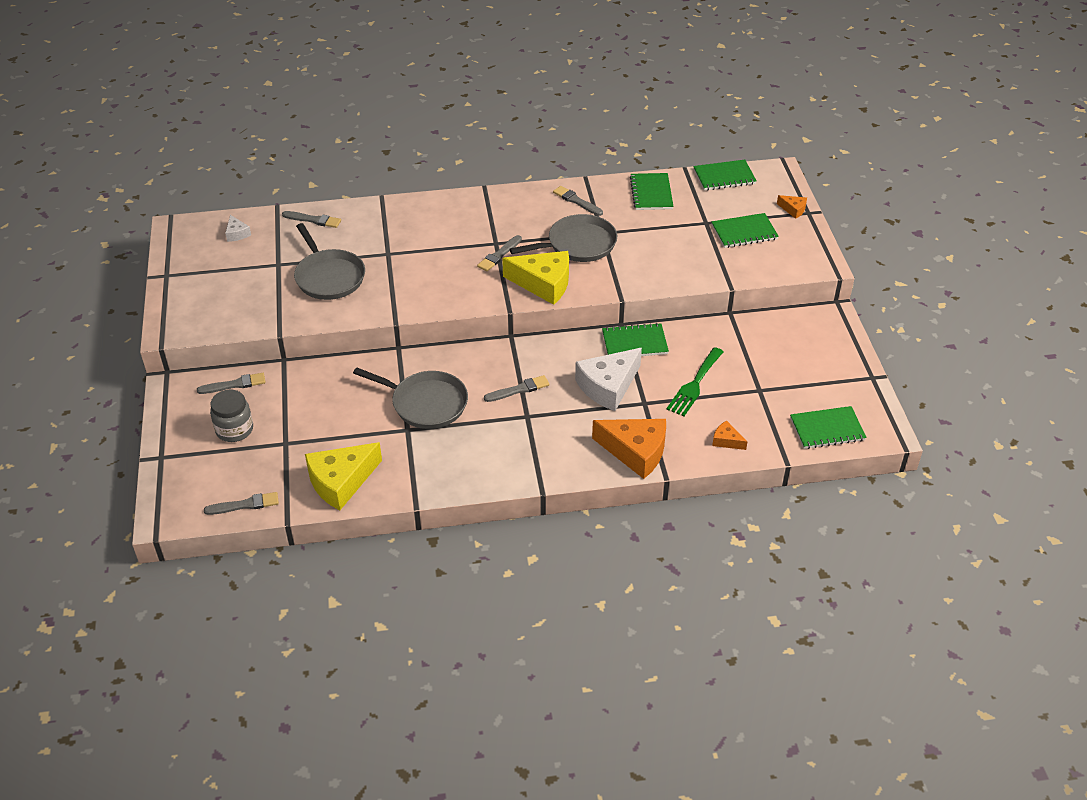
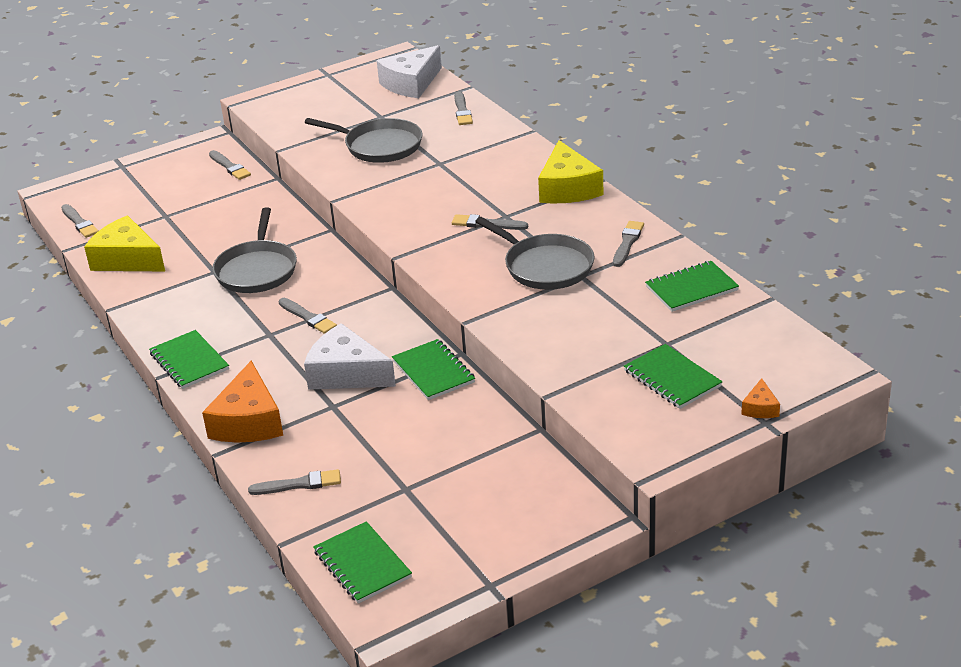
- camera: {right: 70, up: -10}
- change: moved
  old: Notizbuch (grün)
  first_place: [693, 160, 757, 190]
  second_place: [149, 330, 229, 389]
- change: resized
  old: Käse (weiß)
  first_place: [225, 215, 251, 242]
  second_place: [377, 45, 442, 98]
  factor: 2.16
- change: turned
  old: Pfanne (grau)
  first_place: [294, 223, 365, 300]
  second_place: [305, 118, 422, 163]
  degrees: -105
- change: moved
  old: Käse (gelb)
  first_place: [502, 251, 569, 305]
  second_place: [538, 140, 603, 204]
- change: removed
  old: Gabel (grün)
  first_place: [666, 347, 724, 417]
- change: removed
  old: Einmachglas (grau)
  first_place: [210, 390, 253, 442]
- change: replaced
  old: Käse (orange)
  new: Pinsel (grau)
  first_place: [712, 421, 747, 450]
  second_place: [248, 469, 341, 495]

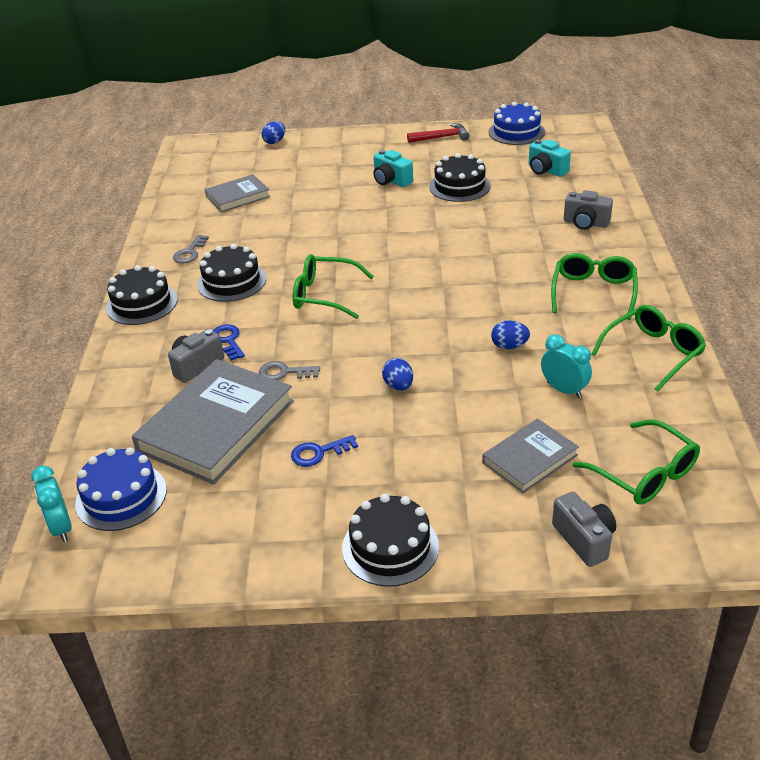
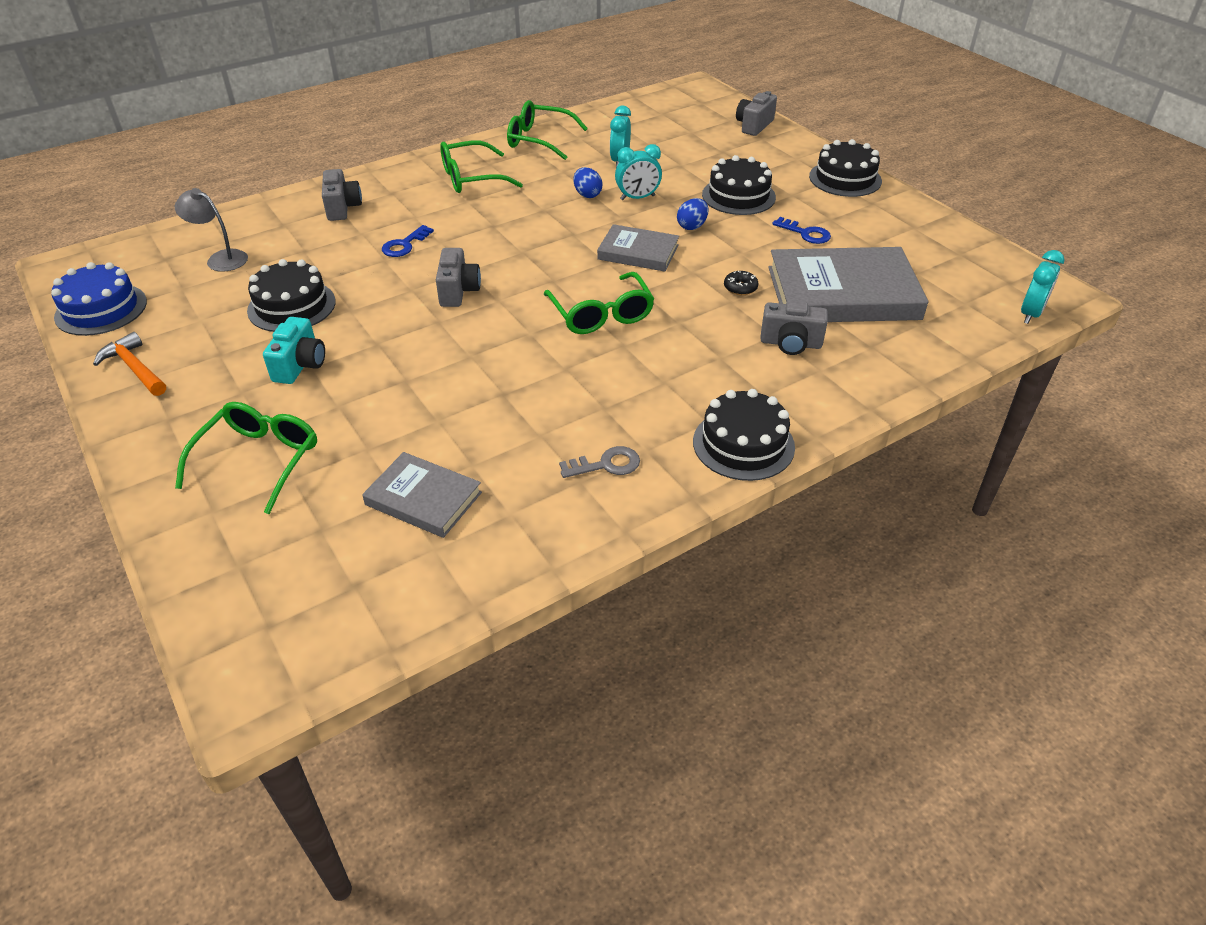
- camera: {right: -125, up: 5}
- change: removed
  old: Ei (blau)
  first_place: [262, 121, 285, 144]
- change: recoloured
  old: Hammer (rot)
  new: Hammer (orange)
  first_place: [407, 123, 470, 143]
  second_place: [93, 332, 166, 396]
- change: replaced
  old: Kamera (türkis)
  new: Lampe (grau)
  first_place: [529, 139, 571, 177]
  second_place: [175, 188, 248, 272]
- change: moved
  old: Kuchen (schwarz)
  first_place: [197, 244, 266, 302]
  second_place: [702, 155, 776, 215]
- change: moved
  old: Schlüssel (blau)
  first_place: [213, 325, 245, 361]
  second_place: [382, 225, 434, 257]
- change: replaced
  old: Schlüssel (grau)
  new: Donut (schwarz)
  first_place: [259, 361, 320, 380]
  second_place: [724, 271, 758, 295]
- change: moved
  old: Buch (grau)
  first_place: [482, 418, 579, 493]
  second_place: [597, 224, 679, 272]
- change: moved
  old: Brille (grün)
  first_place: [572, 419, 700, 505]
  second_place: [175, 402, 317, 514]
- change: removed
  old: Kuchen (blau)
  first_place: [75, 447, 167, 531]
- change: added
  new: Wecker (türkis)
  second_place: [615, 144, 662, 200]
- change: added
  new: Kamera (grau)
  second_place: [436, 248, 481, 307]

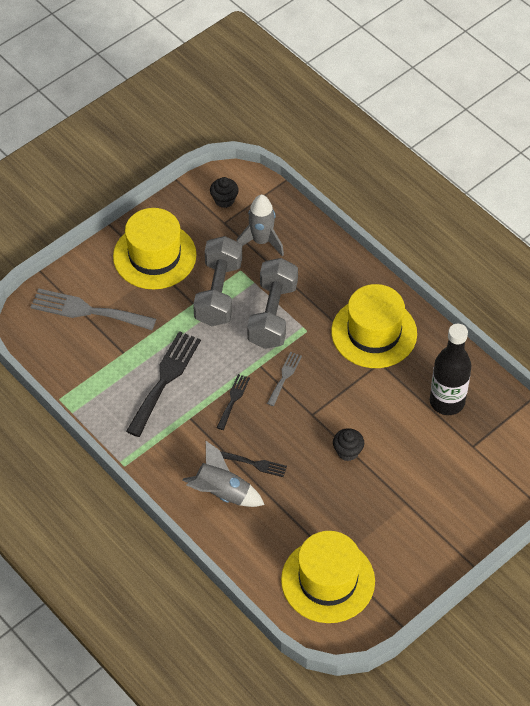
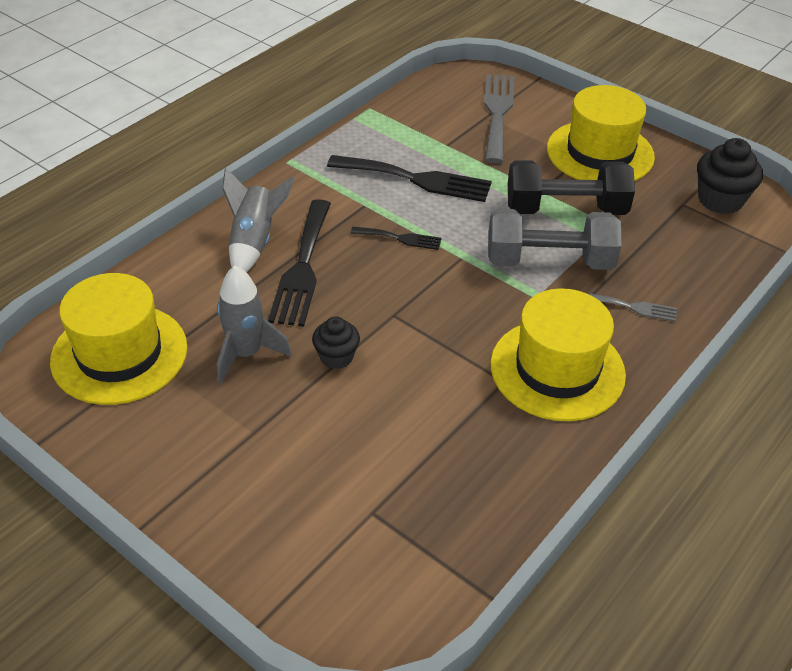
- camera: {right: 80, up: -10}
- change: resized
  old: Muffin (schwarz)
  first_place: [210, 177, 239, 208]
  second_place: [697, 138, 763, 214]
  factor: 1.6
- change: moved
  old: Rakete (grau)
  first_place: [237, 195, 284, 256]
  second_place: [217, 265, 291, 384]
- change: recoloured
  old: Hantel (grau)
  new: Hantel (schwarz)
  first_place: [193, 236, 242, 326]
  second_place: [508, 160, 635, 215]
- change: removed
  old: Flasche (schwarz)
  first_place: [430, 324, 471, 415]
- change: moved
  old: Gabel (grau)
  first_place: [267, 352, 302, 406]
  second_place: [587, 293, 677, 322]
- change: resized
  old: Gabel (schwarz)
  first_place: [220, 451, 287, 477]
  second_place: [268, 199, 331, 327]
  factor: 1.94

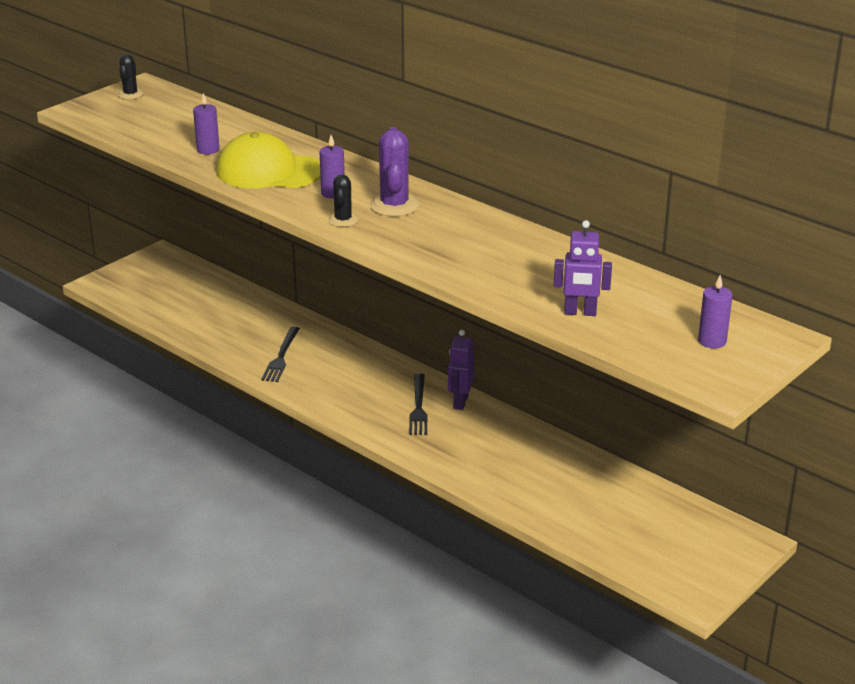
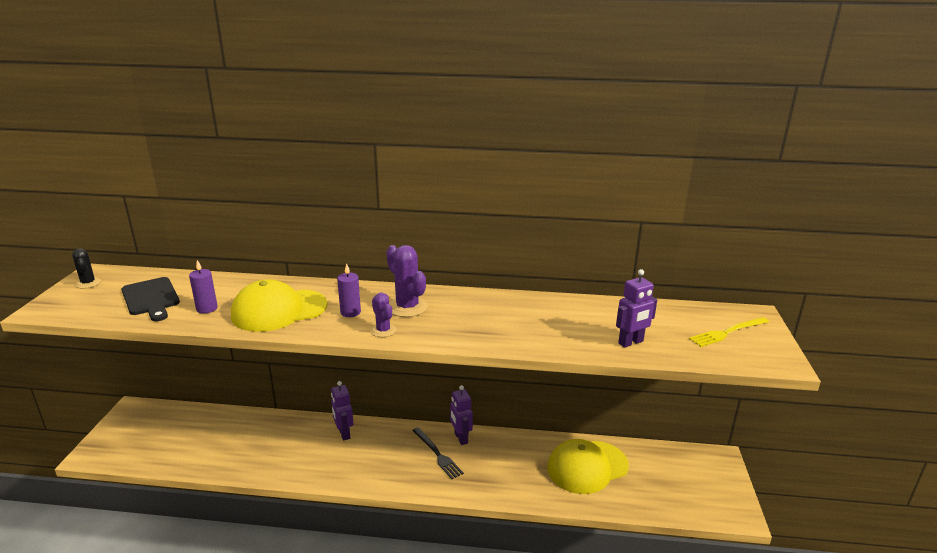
- camera: {right: -35, up: -5}
- change: recoloured
  old: Kaktus (schwarz)
  new: Kaktus (lila)
  first_place: [328, 174, 358, 227]
  second_place: [370, 293, 396, 337]
- change: replaced
  old: Kerze (lila)
  new: Gabel (gelb)
  first_place: [698, 275, 733, 348]
  second_place: [689, 317, 769, 347]
- change: removed
  old: Gabel (schwarz)
  first_place: [261, 326, 300, 382]
- change: added
  new: Schneidebrett (schwarz)
  second_place: [121, 277, 180, 321]
- change: added
  new: Roboter (lila)
  second_place: [331, 381, 354, 441]
- change: added
  new: Kappe (gelb)
  second_place: [547, 439, 629, 494]

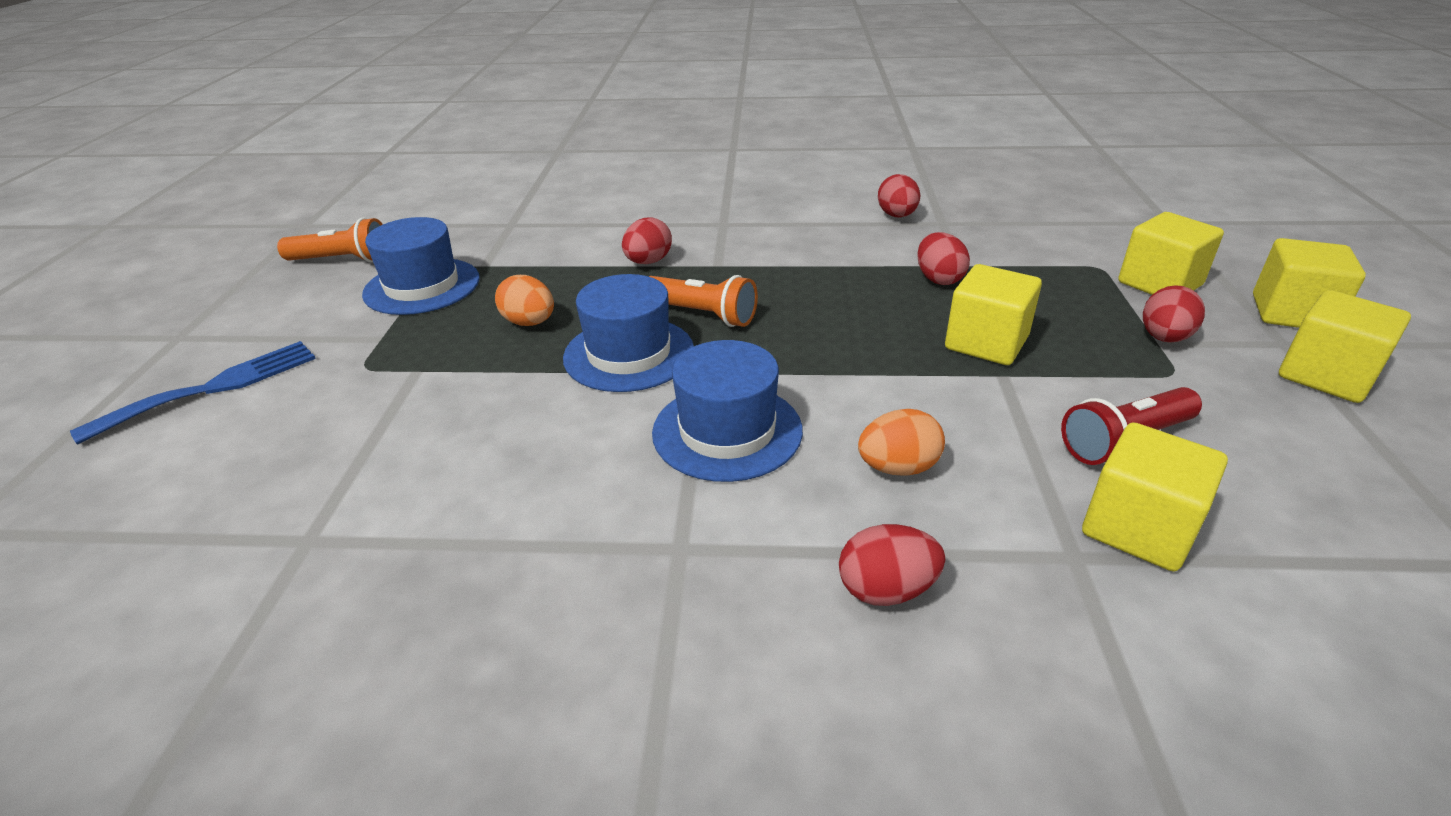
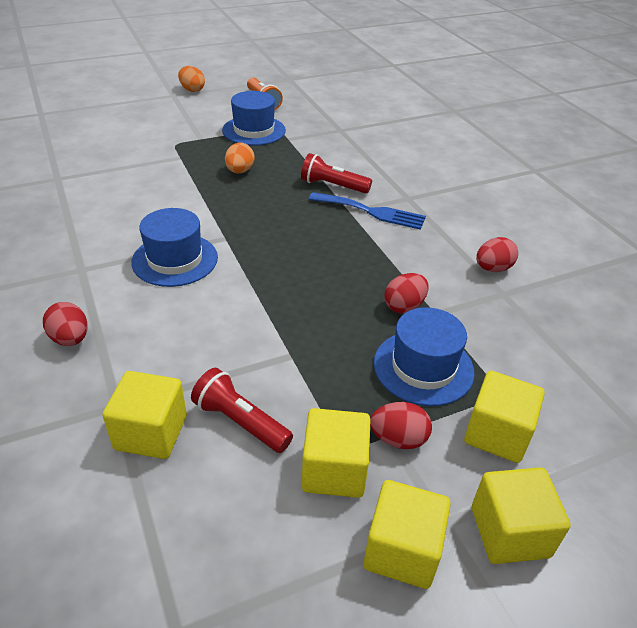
- camera: {right: 60, up: 5}
- change: replaced
  old: Ei (rot)
  new: Taschenlampe (rot)
  first_place: [622, 217, 672, 264]
  second_place: [301, 153, 372, 194]
- change: moved
  old: Kubus (gelb)
  first_place: [945, 264, 1042, 365]
  second_place: [302, 408, 371, 498]
- change: moved
  old: Hut (blau)
  first_place: [563, 274, 694, 392]
  second_place: [374, 307, 475, 406]
- change: removed
  old: Taschenlampe (orange)
  first_place: [649, 275, 758, 327]
- change: moved
  old: Gabel (blau)
  first_place: [70, 341, 316, 444]
  second_place: [308, 192, 426, 230]
- change: moved
  old: Ei (orange)
  first_place: [858, 409, 945, 476]
  second_place: [178, 66, 205, 92]

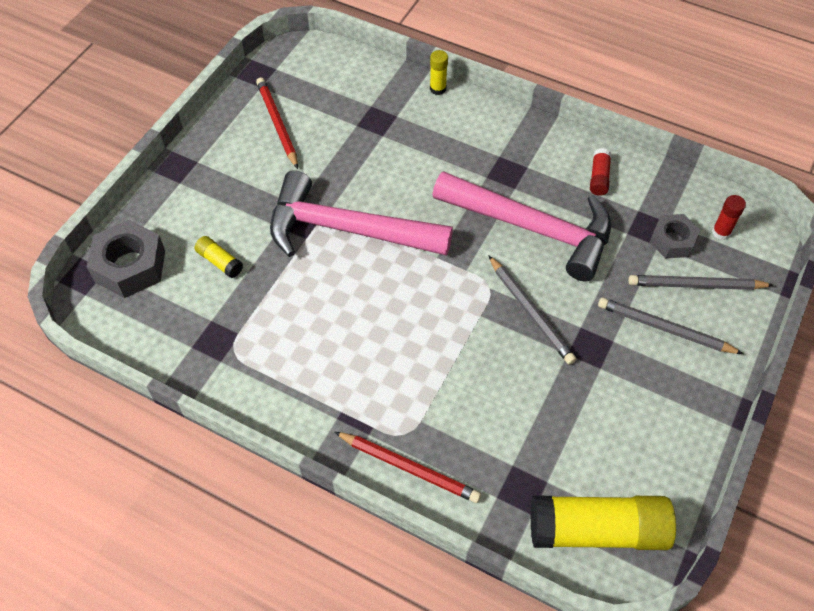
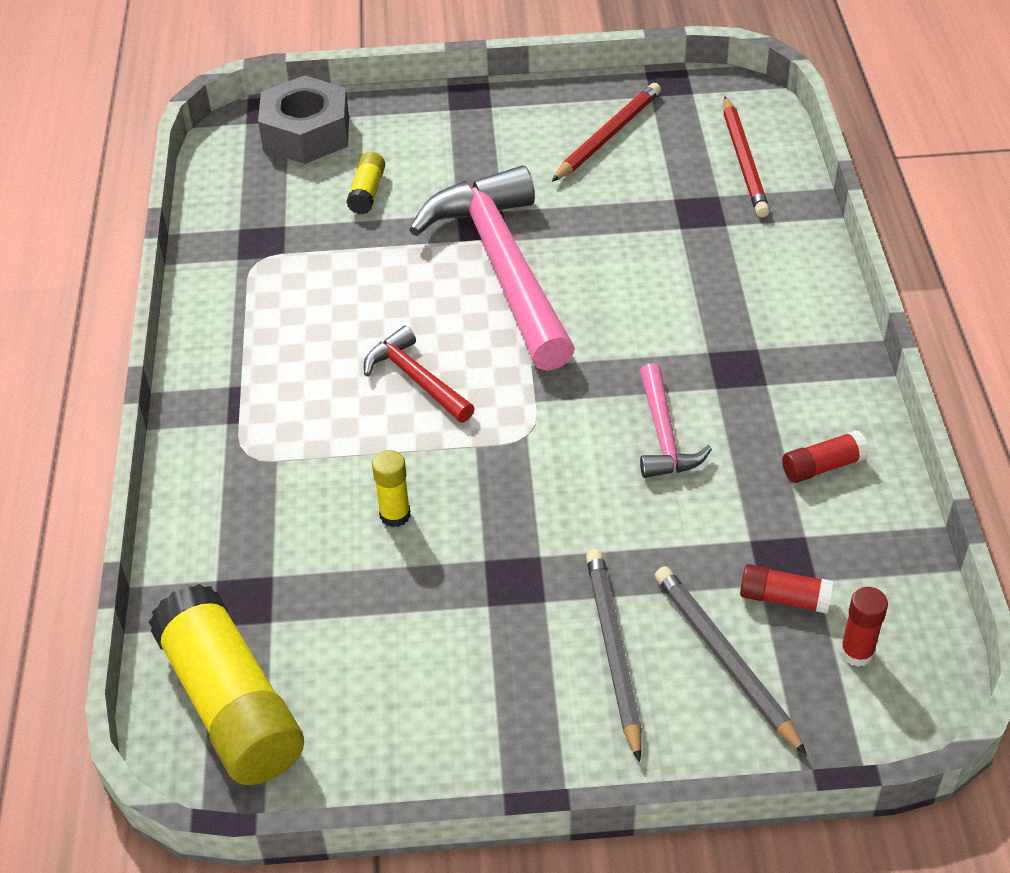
- camera: {right: 60, up: -10}
- change: moved
  old: Klebestift (gelb)
  first_place: [430, 50, 448, 95]
  second_place: [372, 450, 411, 527]
- change: resized
  old: Hammer (rosa)
  first_place: [432, 171, 611, 281]
  second_place: [640, 363, 712, 478]
  factor: 0.48
- change: replaced
  old: Sechskantmutter (grau)
  new: Klebestift (rot)
  first_place: [649, 214, 700, 258]
  second_place: [740, 564, 833, 614]
- change: removed
  old: Bleistift (grau)
  first_place: [488, 255, 576, 365]
- change: moved
  old: Bleistift (rot)
  first_place: [335, 432, 481, 503]
  second_place: [723, 96, 770, 217]
- change: added
  new: Hammer (rot)
  second_place: [364, 326, 475, 422]

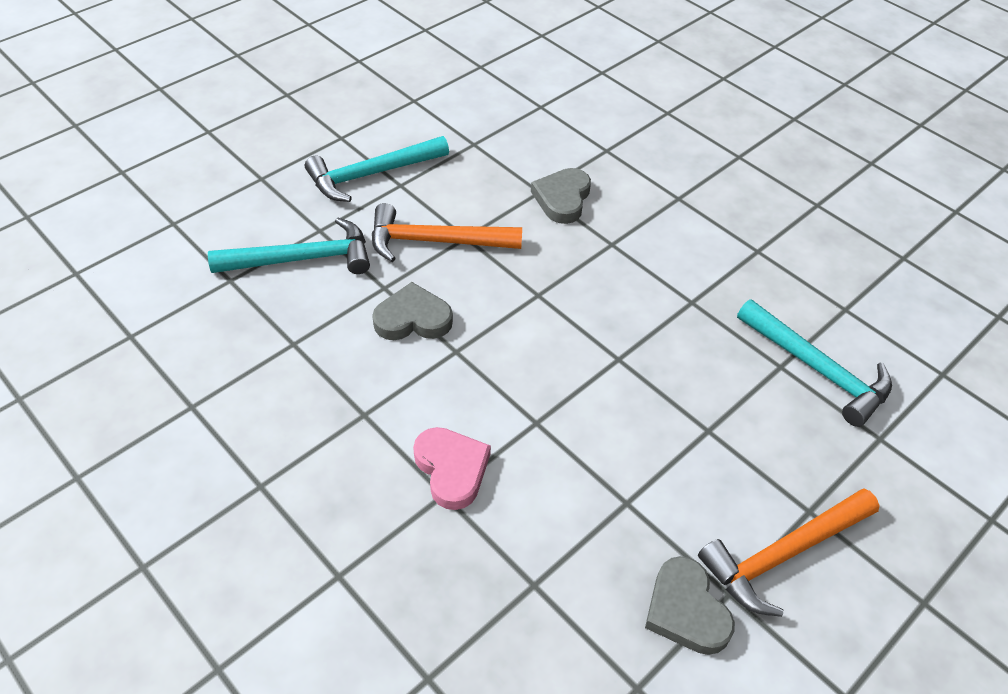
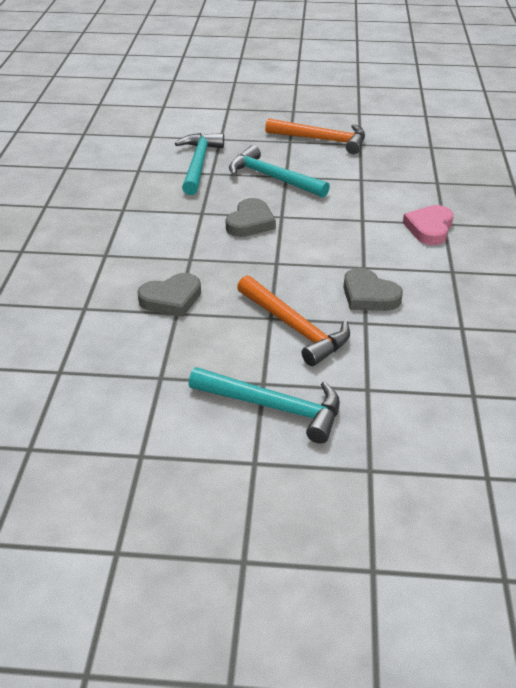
- camera: {right: -130, up: -10}
- change: moved
  old: Hammer (türkis)
  first_place: [208, 218, 370, 274]
  second_place: [229, 145, 330, 198]
- change: moved
  old: Herz (grau)
  first_place: [645, 556, 735, 655]
  second_place: [225, 198, 276, 237]

